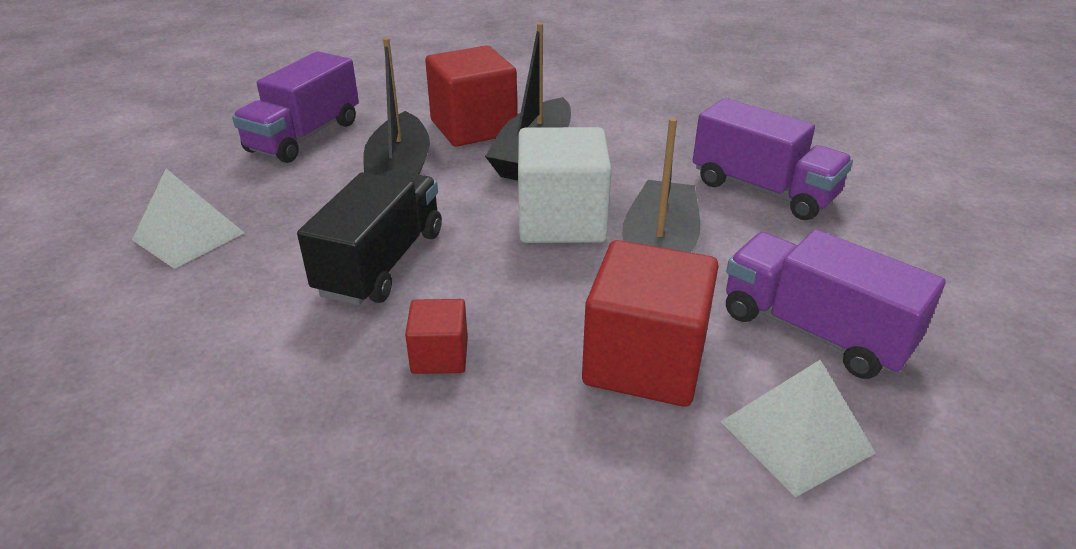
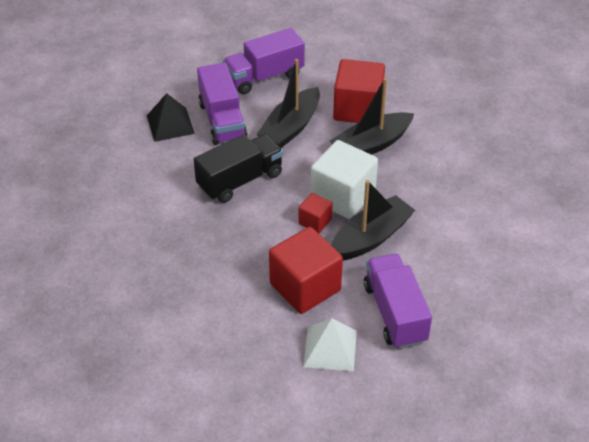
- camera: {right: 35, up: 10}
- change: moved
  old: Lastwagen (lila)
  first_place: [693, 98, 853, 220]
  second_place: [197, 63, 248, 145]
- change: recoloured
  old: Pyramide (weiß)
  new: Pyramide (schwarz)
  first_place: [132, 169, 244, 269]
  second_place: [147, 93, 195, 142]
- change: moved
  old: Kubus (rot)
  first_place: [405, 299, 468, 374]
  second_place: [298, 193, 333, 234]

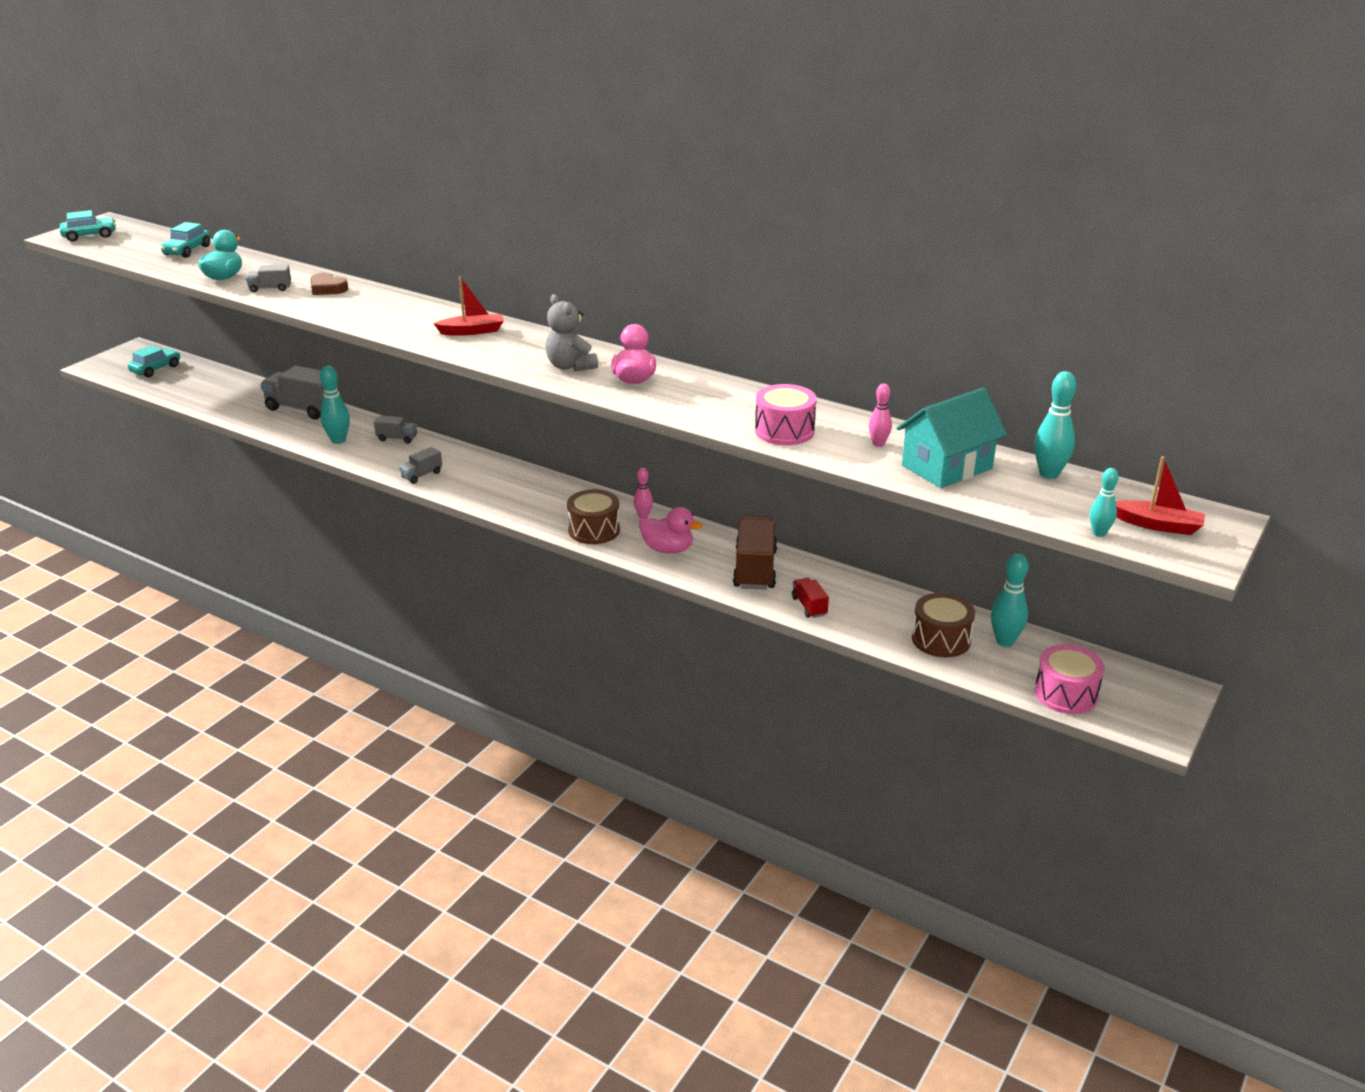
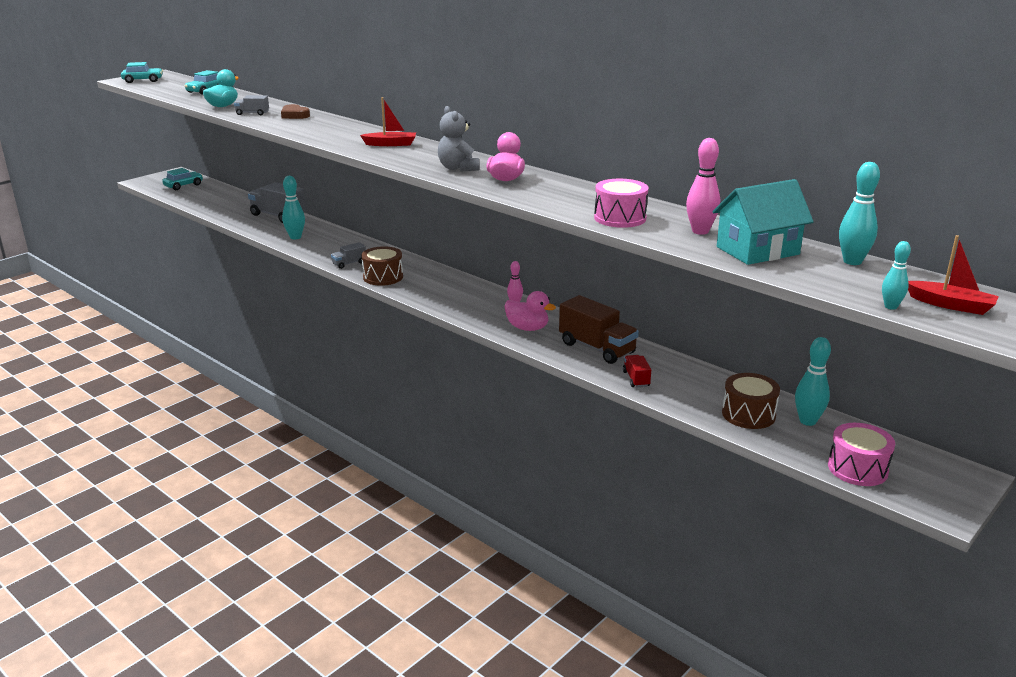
- camera: {right: 10, up: -5}
- change: resized
  old: Bowlingkegel (rosa)
  first_place: [869, 383, 892, 447]
  second_place: [686, 138, 720, 235]
  factor: 1.62
- change: removed
  old: Lastwagen (grau)
  first_place: [374, 415, 417, 444]
- change: moved
  old: Trommel (braun)
  first_place: [567, 489, 620, 544]
  second_place: [361, 246, 403, 286]
- change: turned
  old: Lastwagen (braun)
  first_place: [733, 516, 778, 590]
  second_place: [559, 295, 639, 364]
  degrees: 120

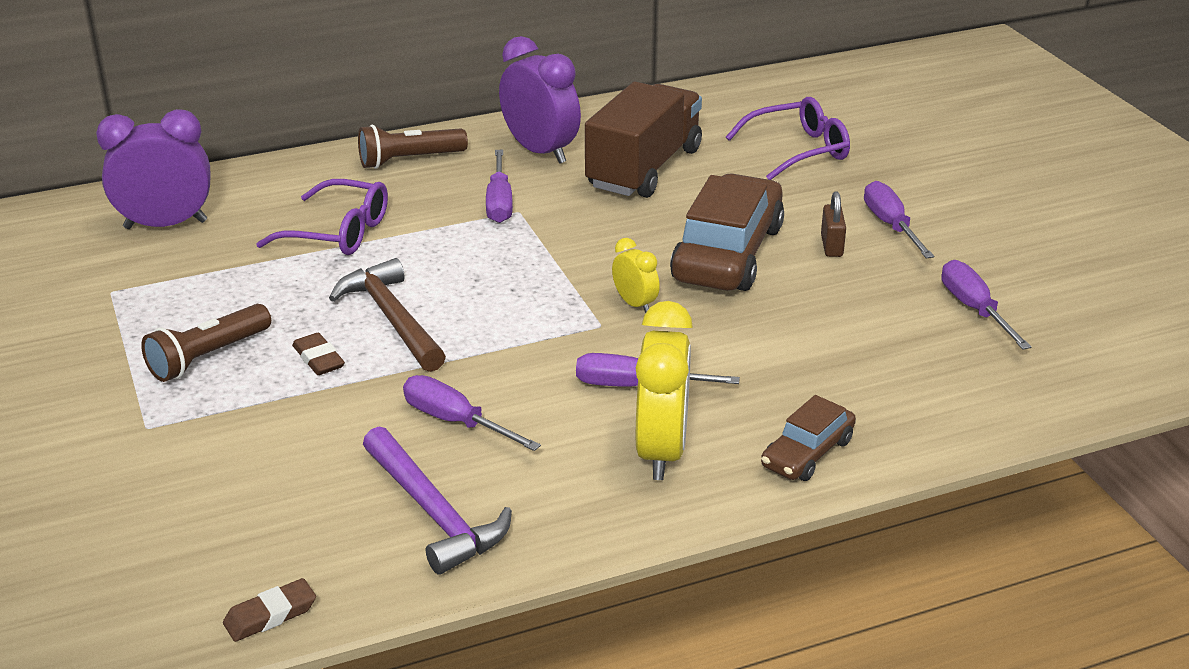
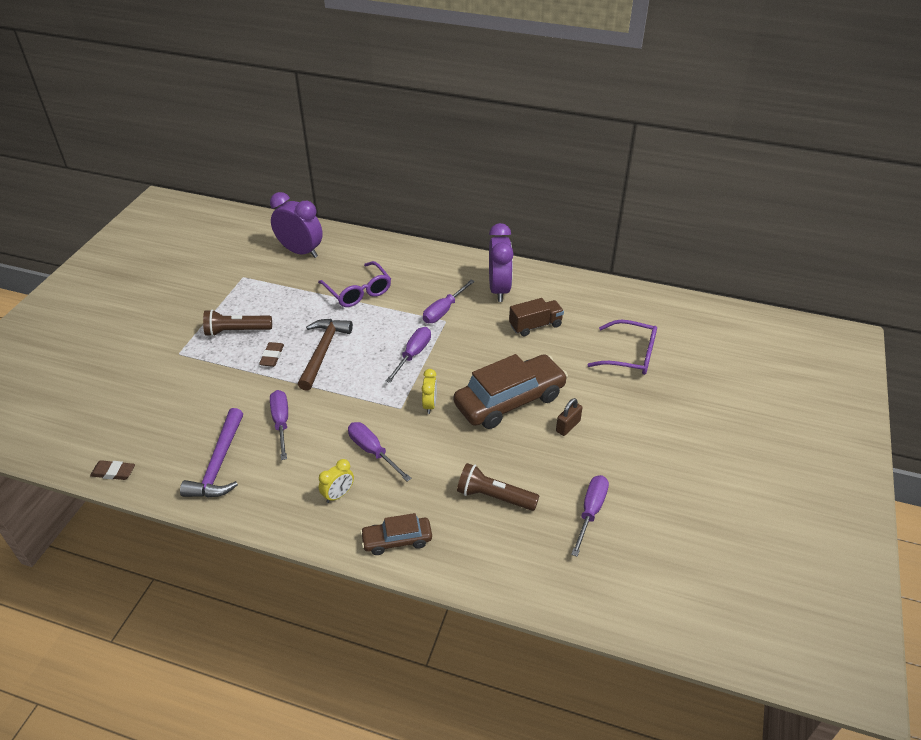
- camera: {right: 40, up: 10}
- change: resized
  old: Lastwagen (braun)
  first_place: [585, 82, 702, 198]
  second_place: [509, 298, 564, 336]
  factor: 0.56
- change: moved
  old: Taschenlampe (braun)
  first_place: [358, 125, 468, 169]
  second_place: [457, 463, 539, 511]
- change: moved
  old: Schraubenzieher (lila)
  first_place: [864, 181, 934, 258]
  second_place: [386, 327, 431, 383]
- change: resized
  old: Wecker (gelb)
  first_place: [636, 301, 693, 480]
  second_place: [319, 459, 354, 503]
  factor: 0.51

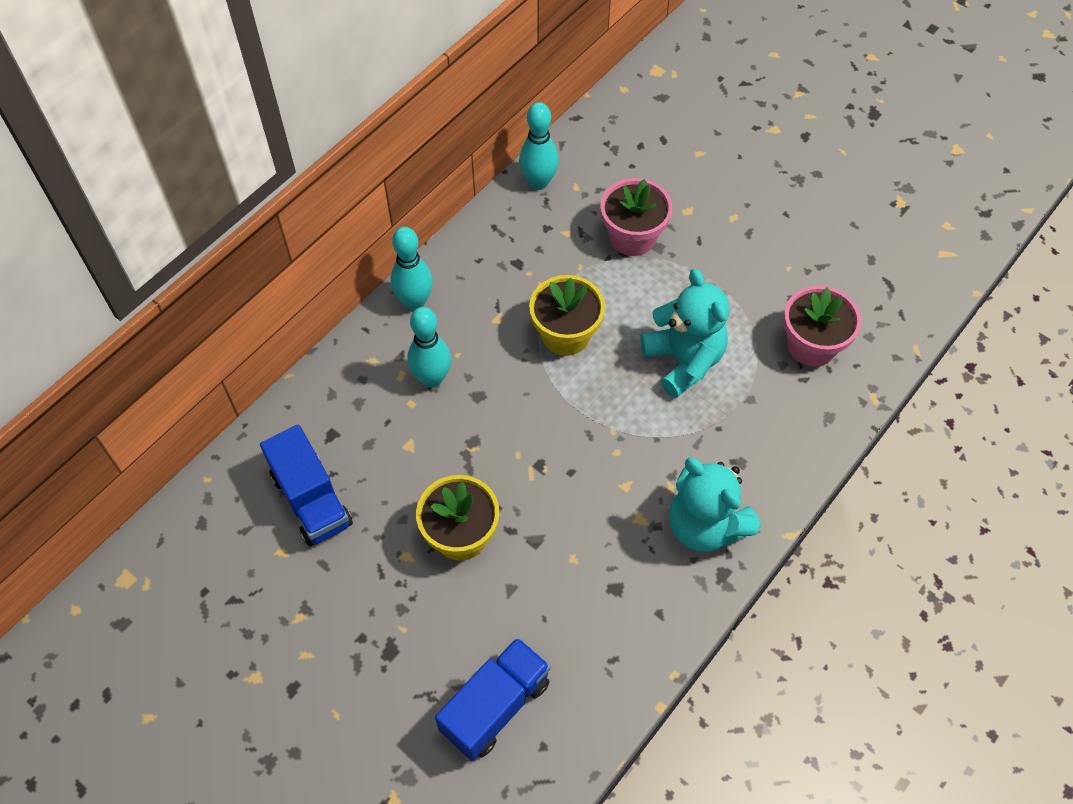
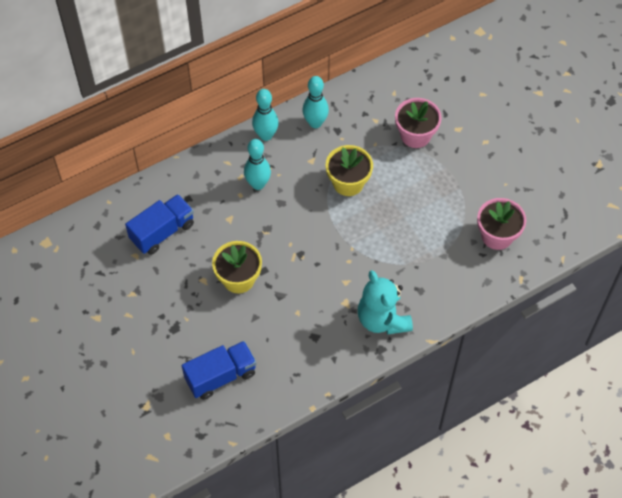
- camera: {right: 20, up: 0}
- change: moved
  old: Bowlingkegel (türkis)
  first_place: [519, 102, 559, 190]
  second_place: [302, 76, 329, 128]
- change: removed
  old: Teddybär (türkis)
  first_place: [641, 269, 729, 398]
- change: turned
  old: Lastwagen (blau)
  first_place: [260, 425, 353, 546]
  second_place: [125, 194, 194, 255]
  degrees: -120

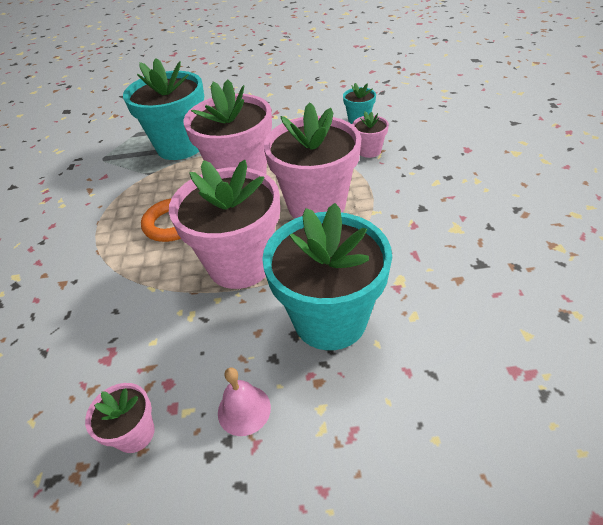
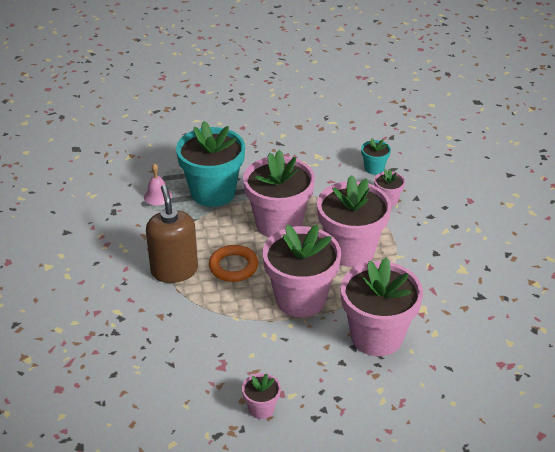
- camera: {right: -10, up: -5}
- change: recoloured
  old: Blumentopf (türkis)
  new: Blumentopf (rosa)
  first_place: [262, 203, 392, 350]
  second_place: [340, 257, 423, 356]
- change: moved
  old: Glocke (rosa)
  first_place: [218, 367, 271, 436]
  second_place: [144, 163, 172, 205]
- change: added
  new: Seifenspender (braun)
  second_place: [146, 185, 198, 283]

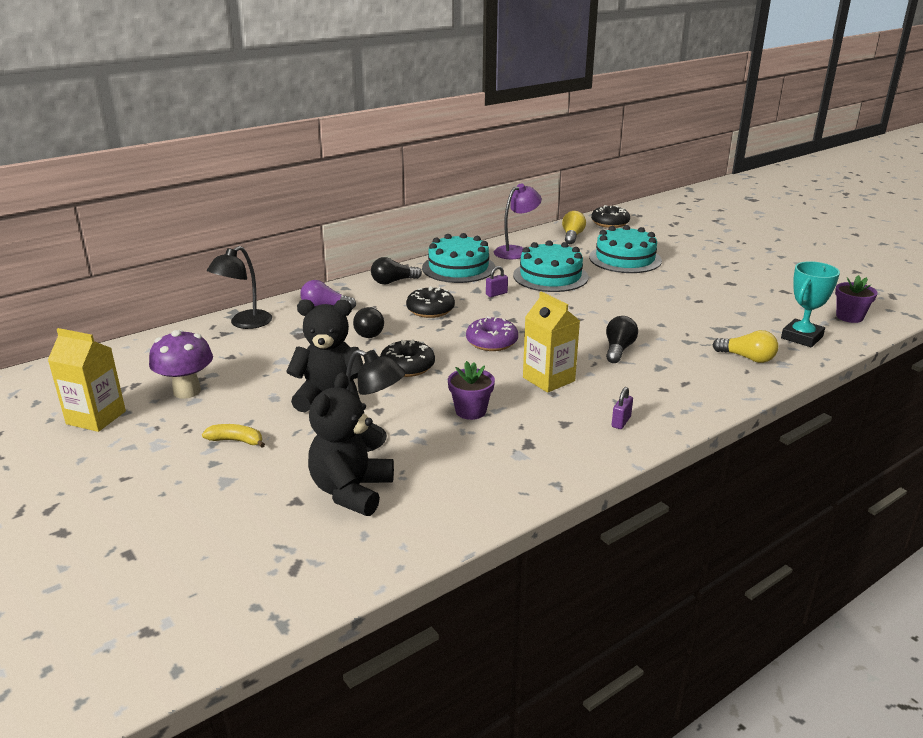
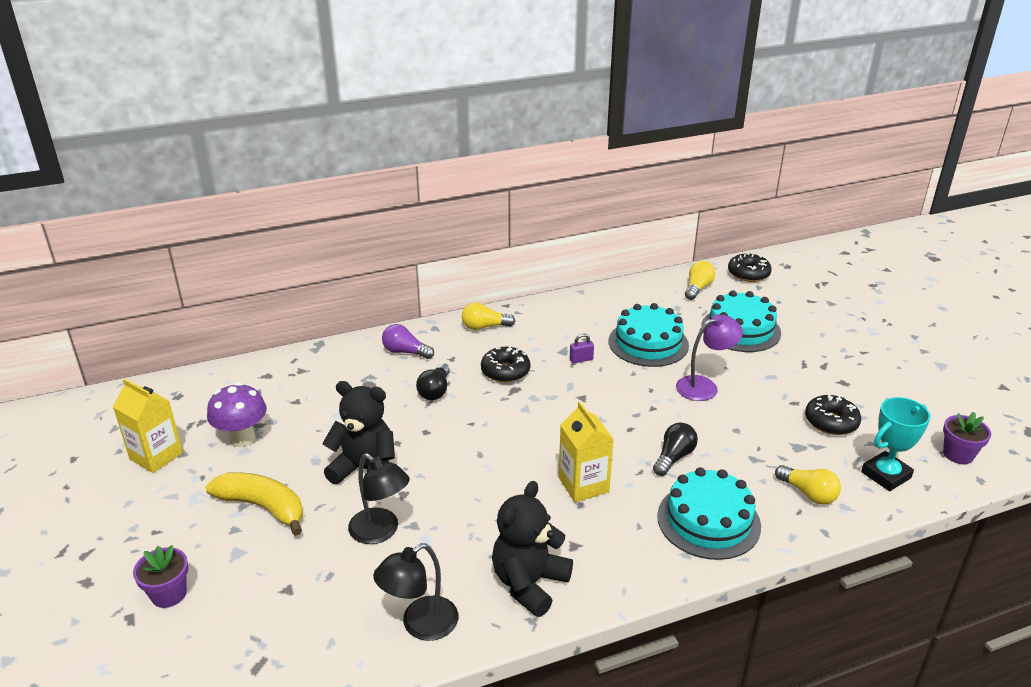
- camera: {right: 15, up: 5}
- change: moved
  old: Lampe (lila)
  first_place: [494, 183, 542, 259]
  second_place: [676, 314, 743, 401]
- change: moved
  old: Kuchen (türkis)
  first_place: [422, 233, 495, 283]
  second_place: [657, 467, 761, 560]
- change: moved
  old: Lampe (schwarz)
  first_place: [207, 246, 272, 329]
  second_place: [373, 543, 458, 641]
- change: recoloured
  old: Glühbirne (schwarz)
  new: Glühbirne (gelb)
  first_place: [371, 257, 422, 285]
  second_place: [462, 302, 515, 330]
- change: removed
  old: Donut (lila)
  first_place: [466, 316, 518, 351]
- change: moved
  old: Donut (schwarz)
  first_place: [380, 339, 435, 377]
  second_place: [805, 394, 861, 435]
- change: moved
  old: Blumentopf (lila)
  first_place: [448, 361, 495, 420]
  second_place: [133, 545, 189, 608]
- change: moved
  old: Teddybär (schwarz)
  first_place: [308, 372, 394, 516]
  second_place: [492, 481, 573, 617]
- change: removed
  old: Vorhängeschloss (lila)
  first_place: [612, 387, 633, 429]
- change: resized
  old: Banane (gelb)
  first_place: [202, 424, 265, 447]
  second_place: [206, 472, 303, 536]
  factor: 1.92

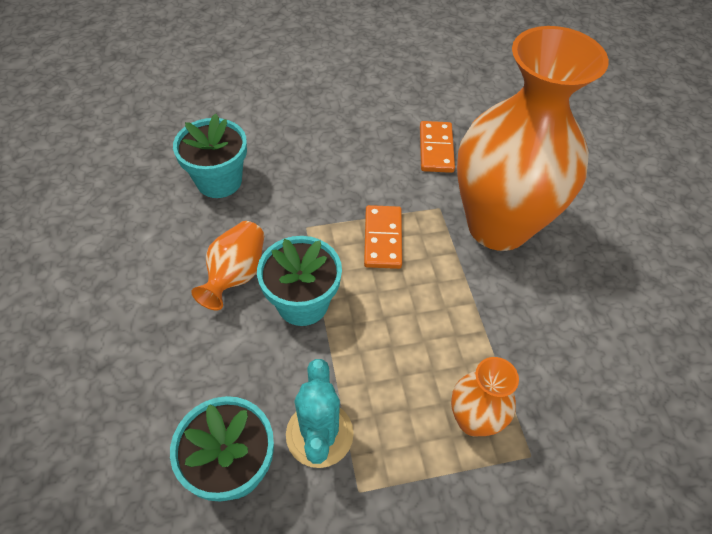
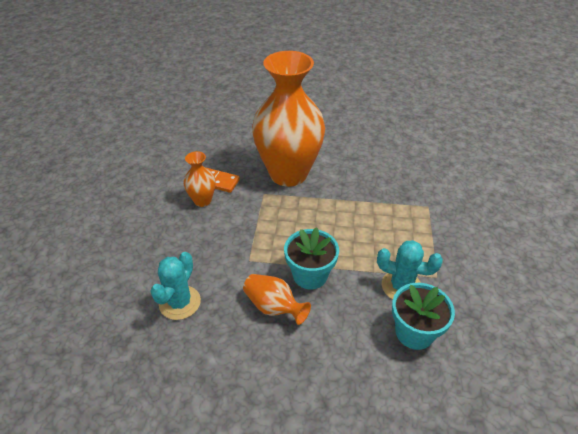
- camera: {right: -70, up: -10}
- change: replaced
  old: Blumentopf (türkis)
  new: Kaktus (türkis)
  first_place: [173, 114, 247, 198]
  second_place: [150, 252, 201, 320]
- change: removed
  old: Dominostein (orange)
  first_place: [364, 205, 402, 269]
- change: moved
  old: Vase (orange)
  first_place: [451, 357, 519, 436]
  second_place: [183, 151, 216, 207]

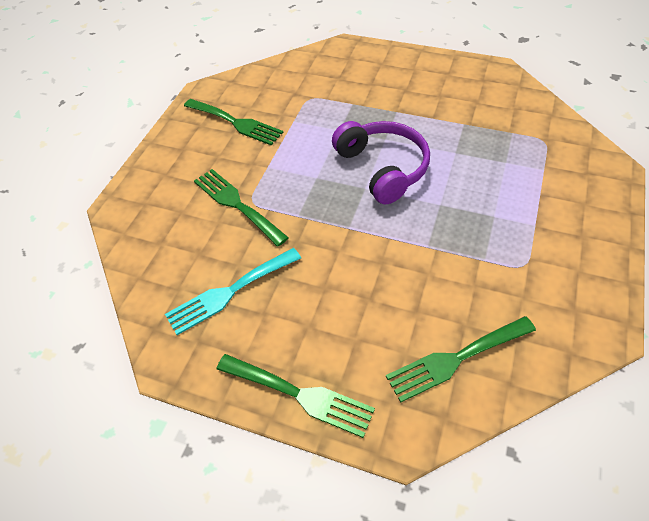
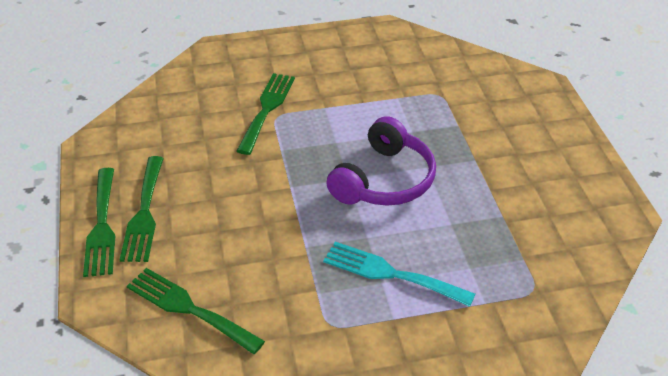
- camera: {right: 55, up: -10}
- change: moved
  old: Gabel (grün)
  first_place: [184, 99, 283, 145]
  second_place: [120, 156, 164, 262]
- change: moved
  old: Gabel (türkis)
  first_place: [165, 248, 301, 335]
  second_place: [323, 242, 475, 307]

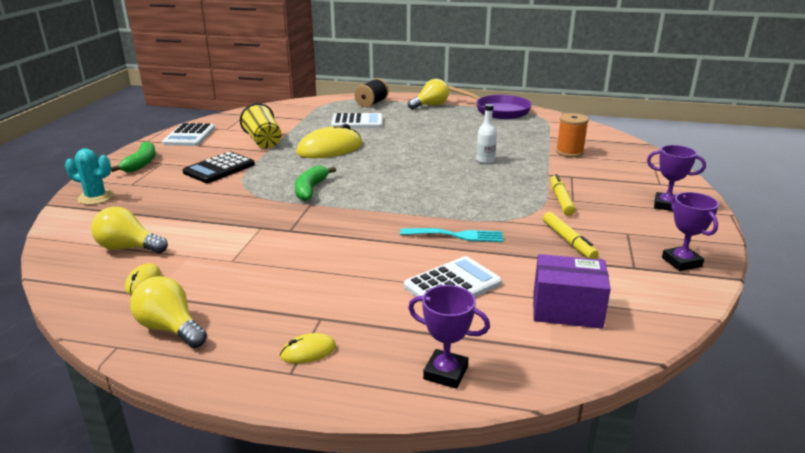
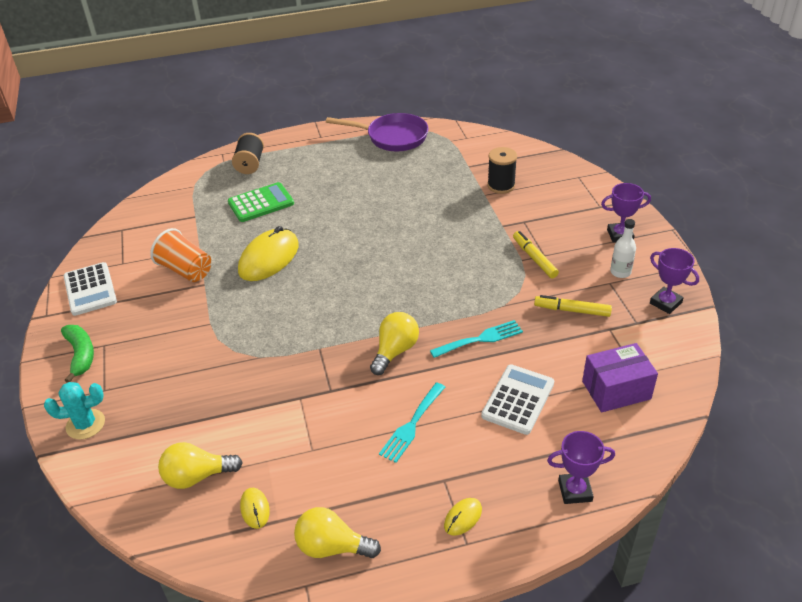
- camera: {right: -25, up: 15}
- change: moved
  old: Glühbirne (gelb)
  first_place: [408, 79, 449, 109]
  second_place: [370, 312, 419, 375]
- change: recoloured
  old: Becher (gelb)
  new: Becher (orange)
  first_place: [240, 103, 281, 148]
  second_place: [150, 228, 211, 282]
- change: moved
  old: Flasche (weiß)
  first_place: [476, 104, 497, 164]
  second_place: [610, 219, 636, 278]
- change: recoloured
  old: Taschenrechner (weiß)
  new: Taschenrechner (grün)
  first_place: [331, 113, 383, 128]
  second_place: [228, 182, 294, 222]
- change: recoloured
  old: Garnrolle (orange)
  new: Garnrolle (schwarz)
  first_place: [556, 113, 589, 157]
  second_place: [487, 147, 517, 194]
- change: removed
  old: Taschenrechner (schwarz)
  first_place: [182, 152, 255, 183]
- change: removed
  old: Banane (grün)
  first_place: [295, 166, 336, 201]
- change: turned
  old: Filzstift (gelb)
  first_place: [543, 212, 599, 259]
  second_place: [534, 295, 612, 317]
  degrees: 150
- change: added
  new: Gabel (türkis)
  second_place: [379, 382, 445, 463]

